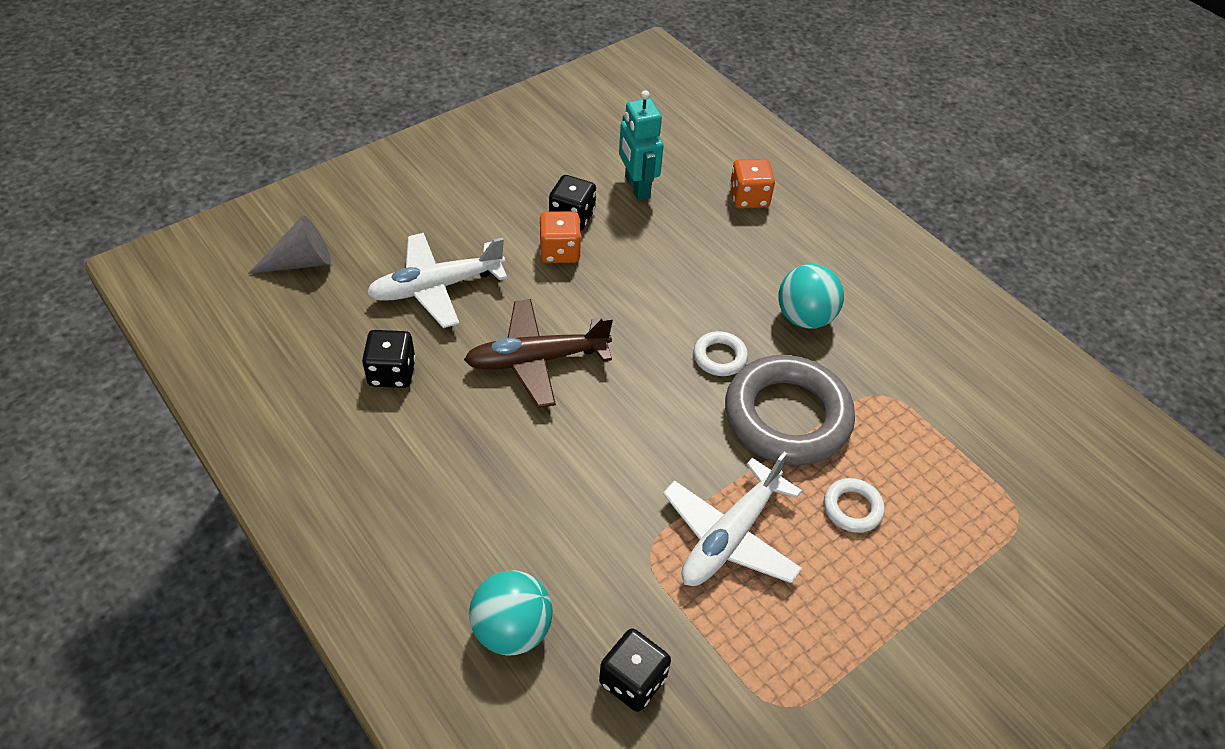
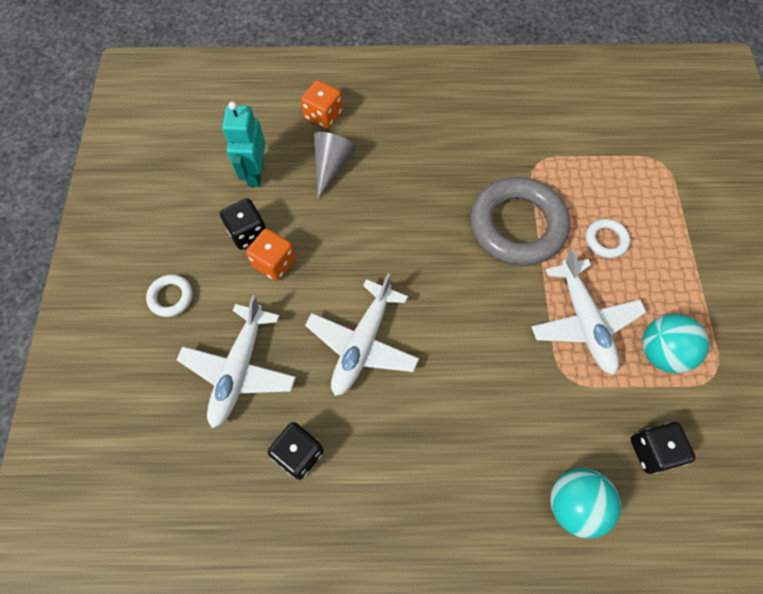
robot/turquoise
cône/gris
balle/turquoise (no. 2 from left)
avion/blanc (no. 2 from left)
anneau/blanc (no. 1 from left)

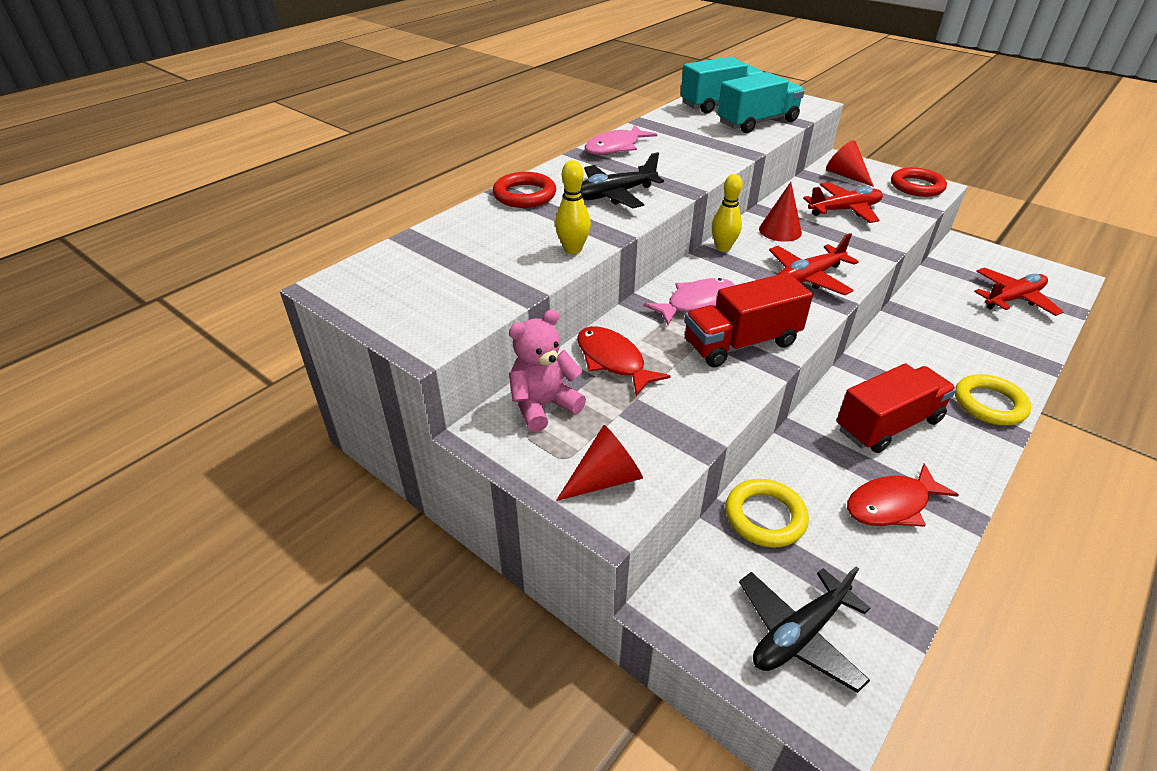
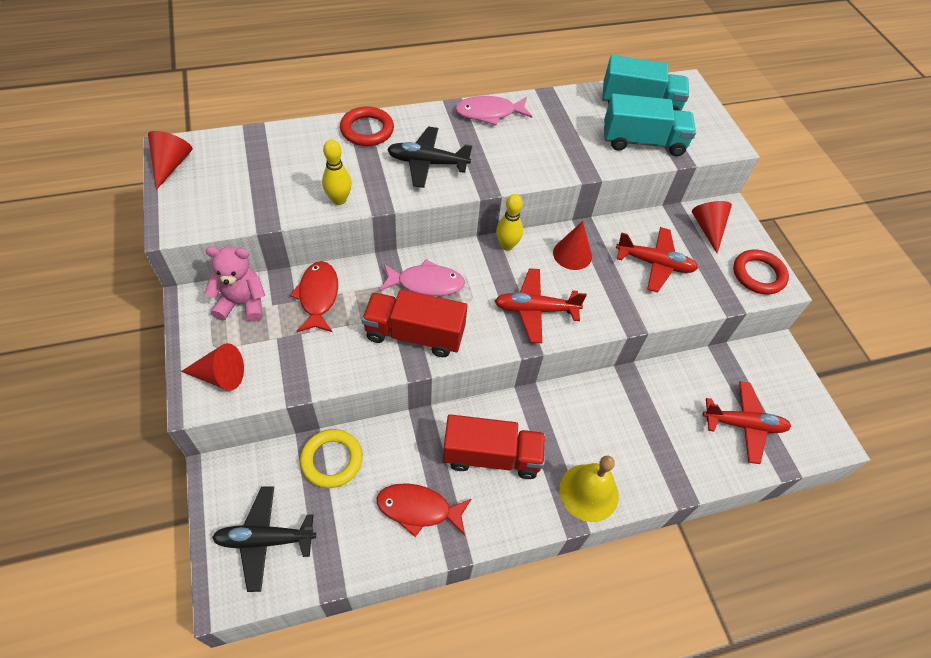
cloche/jaune
cône/rouge (no. 1 from left)

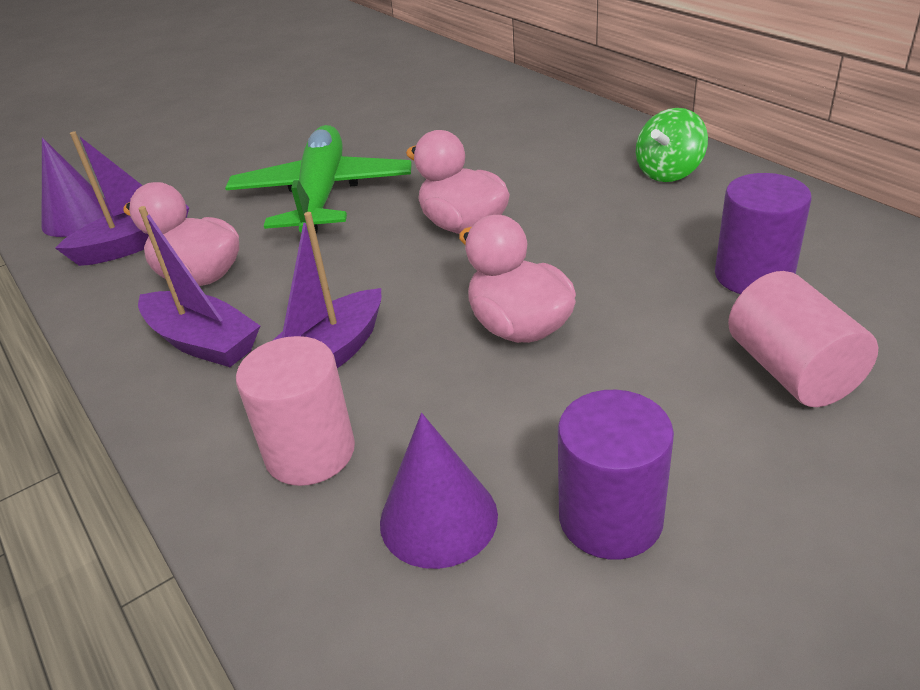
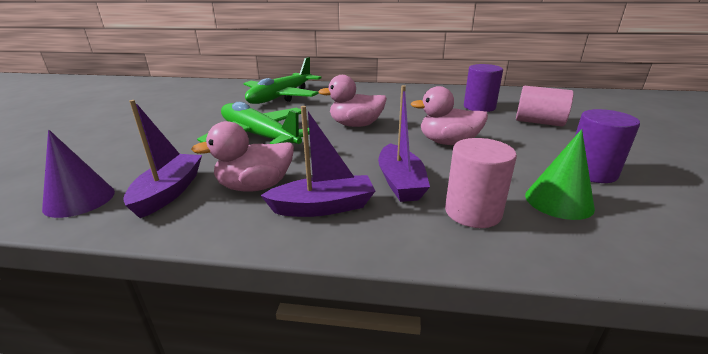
toupie/vert
cône/vert
avion/vert (no. 2 from left)

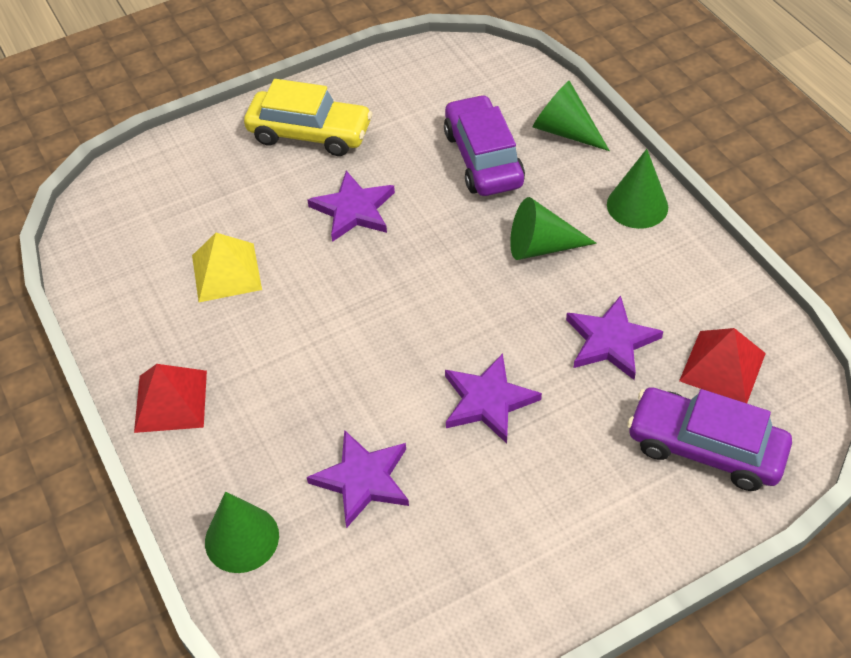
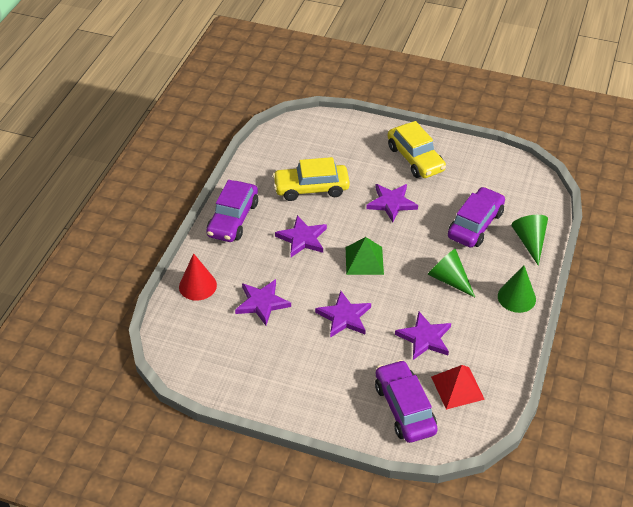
voiture/jaune (no. 1 from left)
voiture/violet (no. 1 from left)
cône/rouge
étoile/violet (no. 2 from left)
pyramide/vert

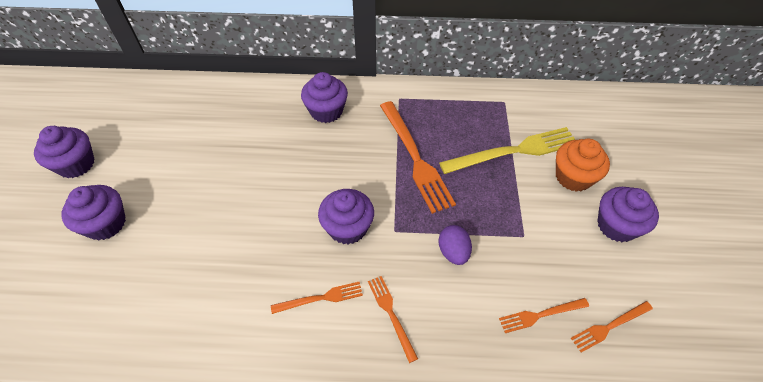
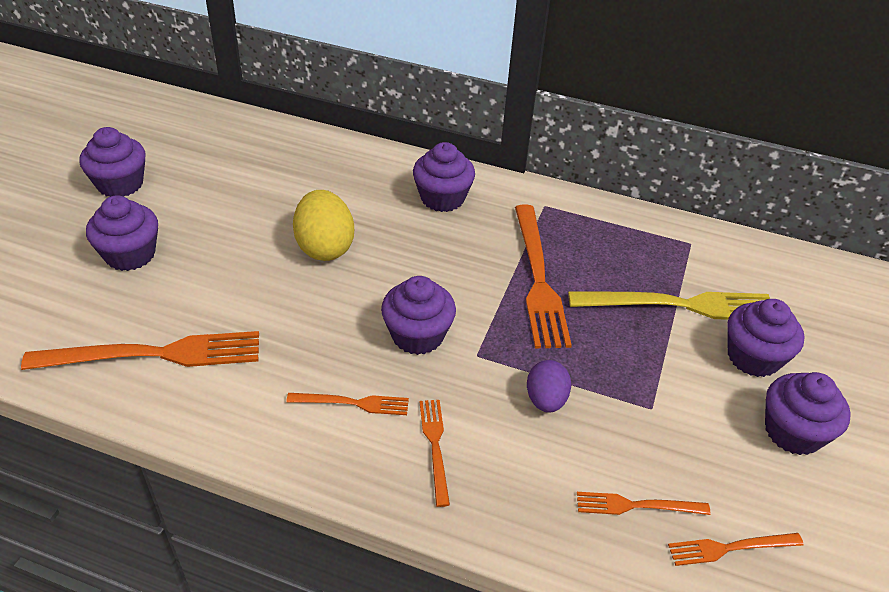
muffin/violet (no. 5 from left)
œuf/jaune
fourchette/orange (no. 1 from left)

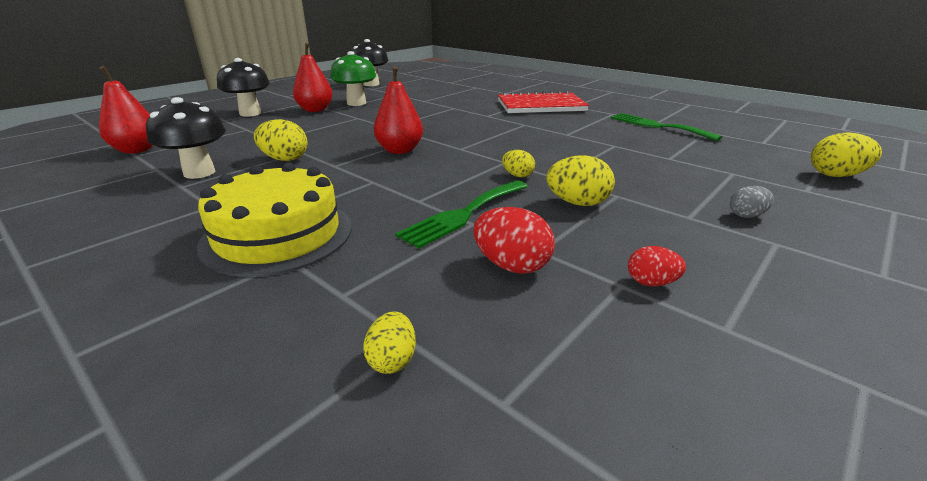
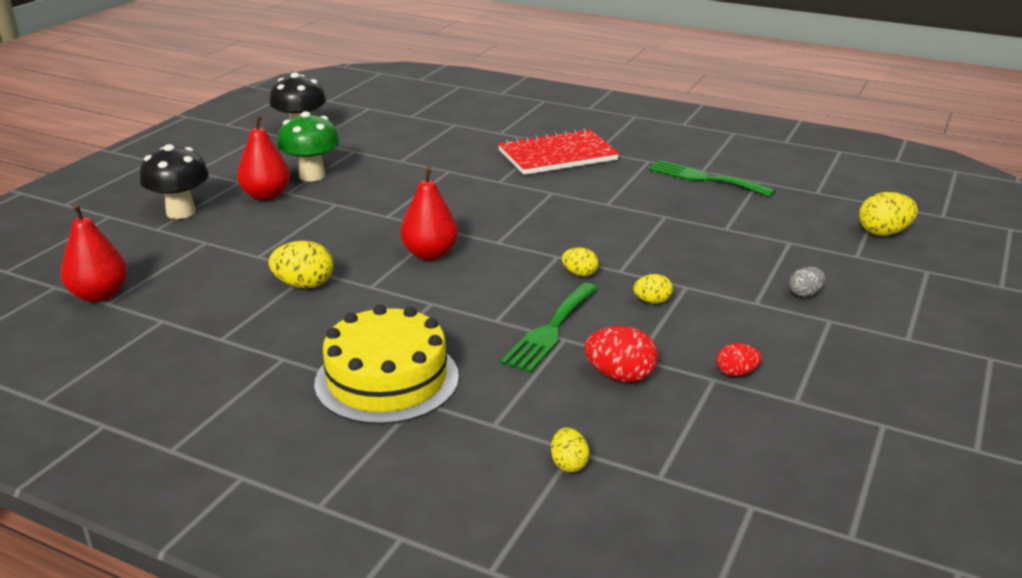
champignon/noir (no. 1 from left in the first image)
œuf/jaune (no. 4 from left)

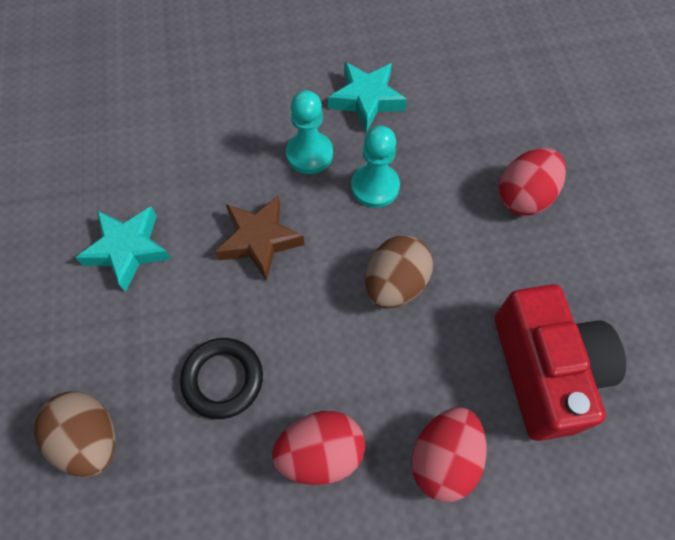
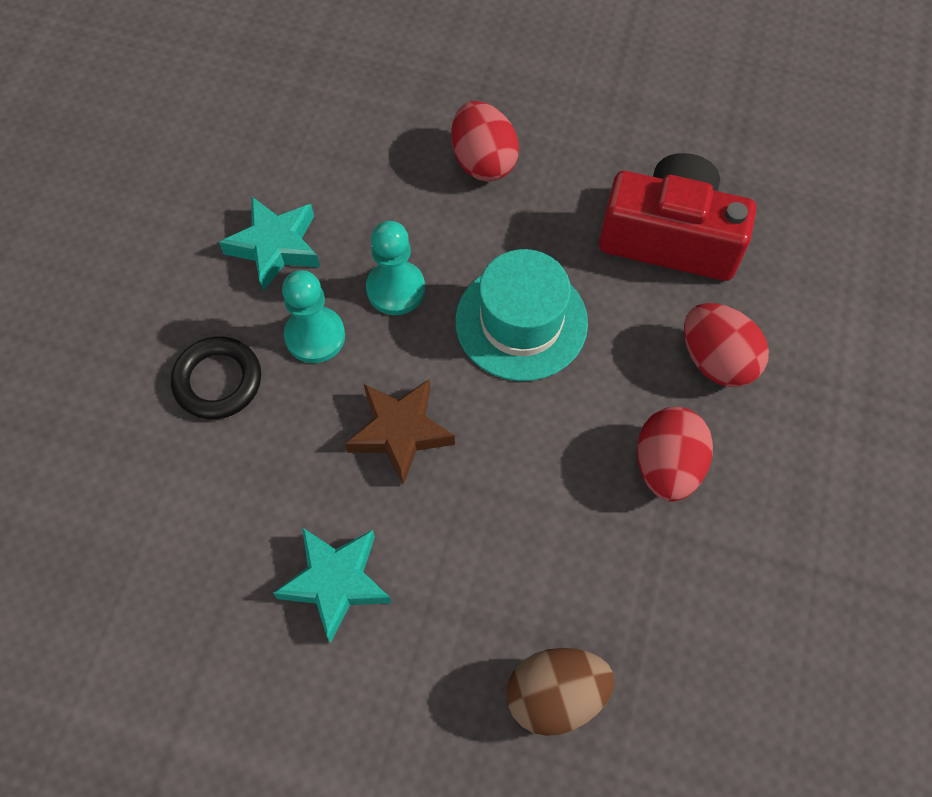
chapeau/turquoise
anneau/noir

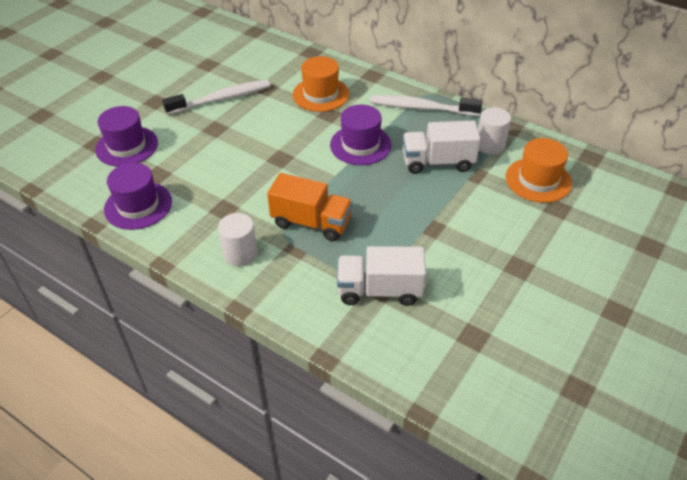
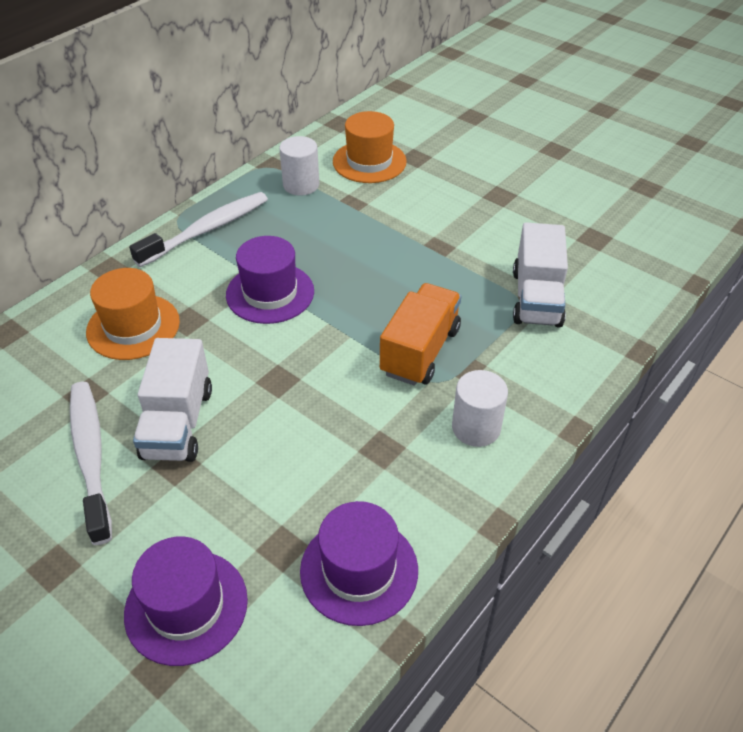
brosse à dents/blanc (no. 2 from left)
camion/blanc (no. 1 from left)

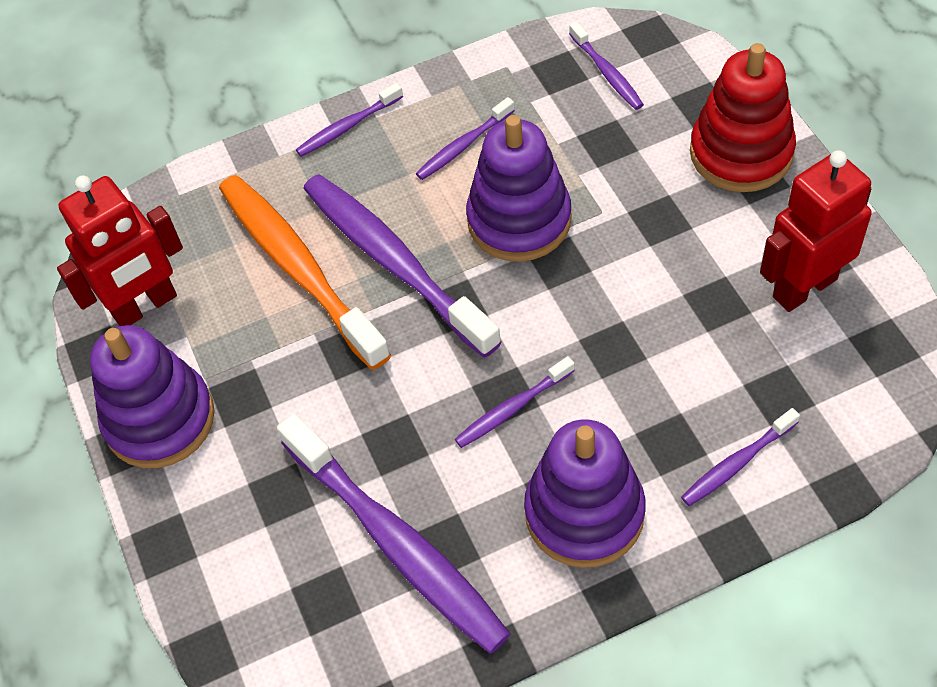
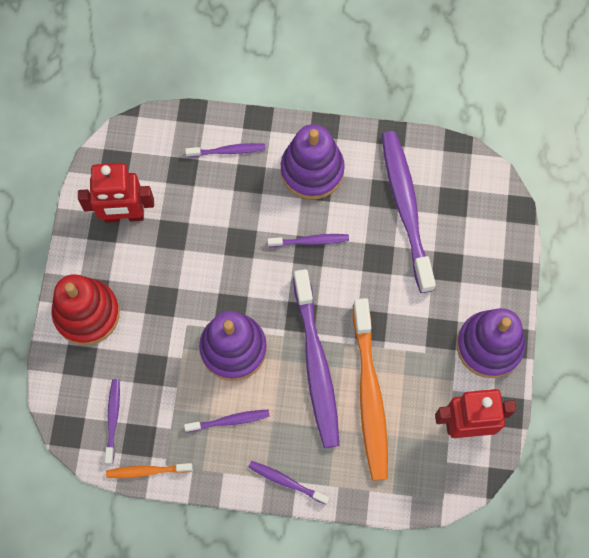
brosse à dents/violet (no. 4 from left)
brosse à dents/orange (no. 1 from left)

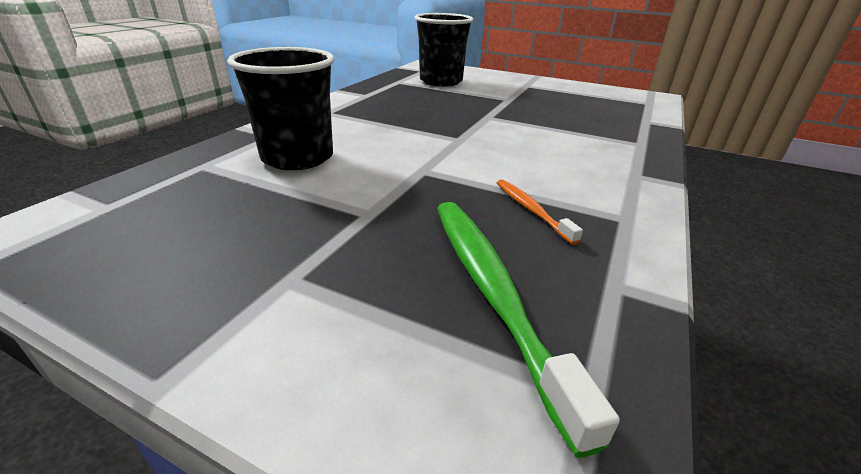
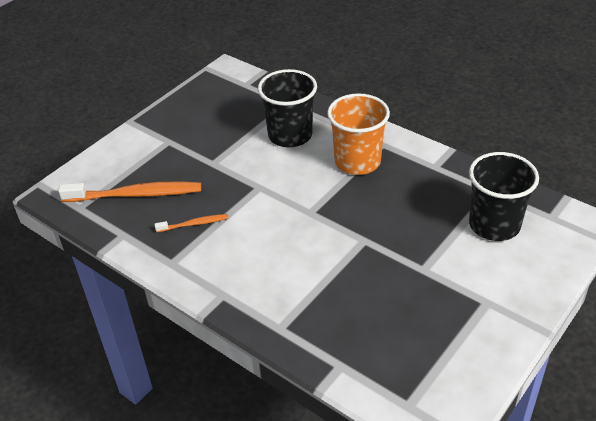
brosse à dents/orange (no. 1 from left)
gobelet/orange

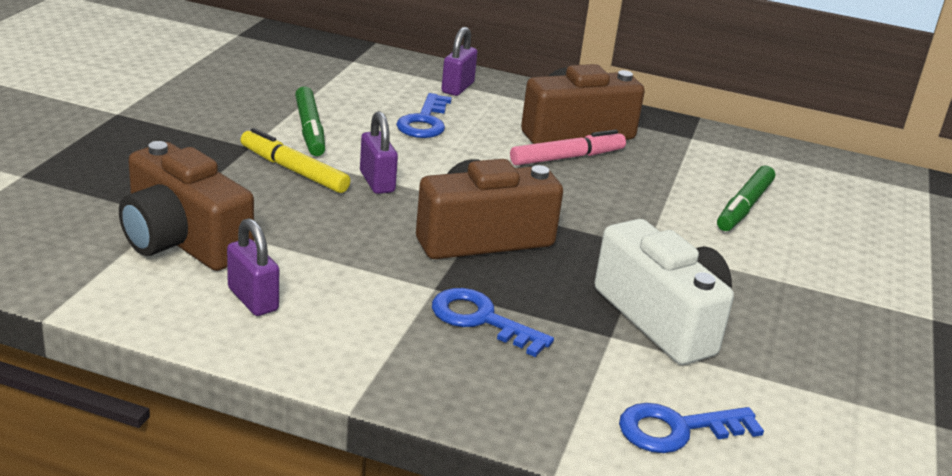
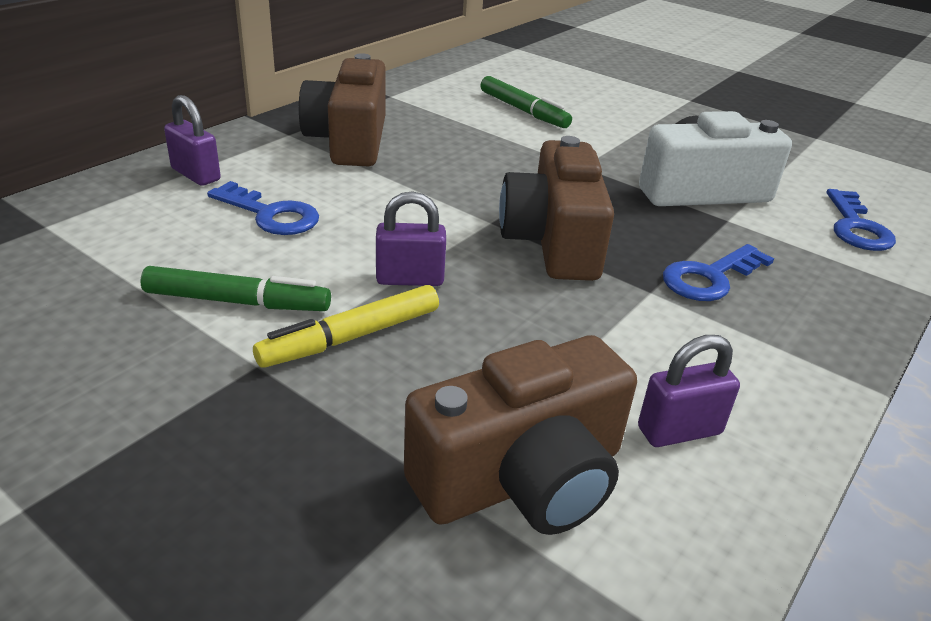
feutre/rose

